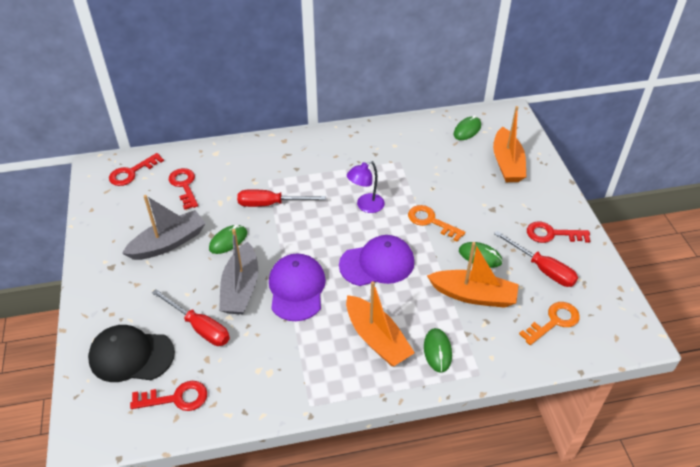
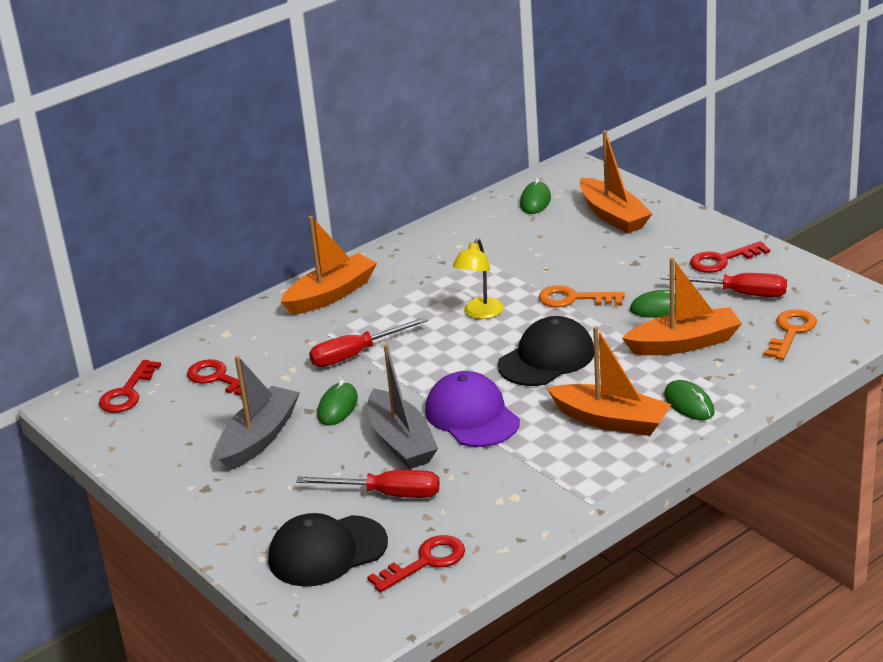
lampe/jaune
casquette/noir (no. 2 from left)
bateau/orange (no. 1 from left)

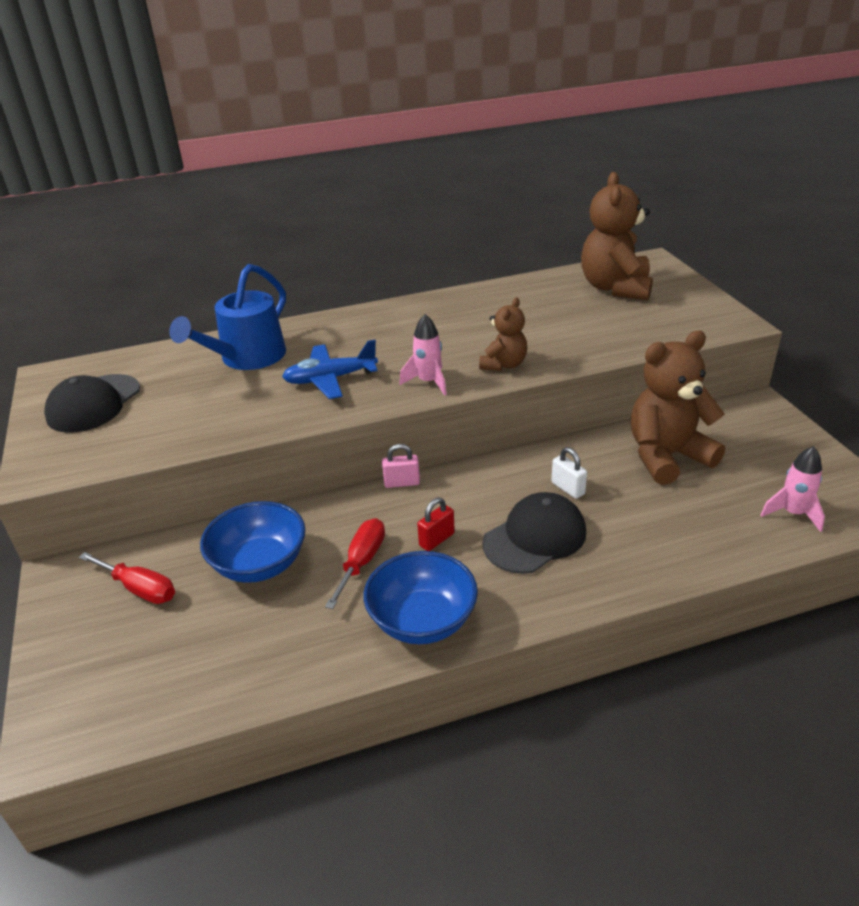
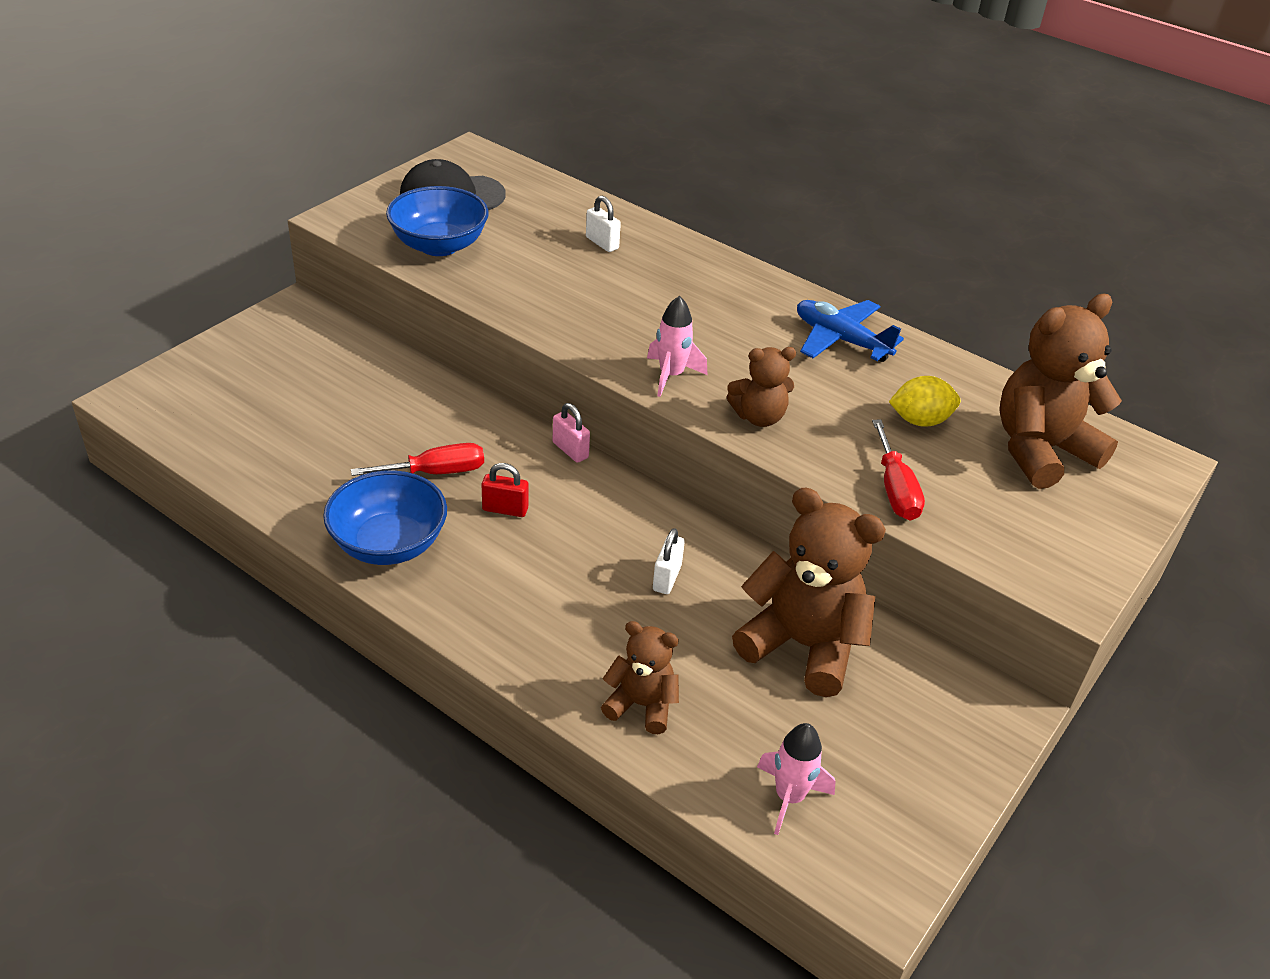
cadenas/blanc (no. 1 from left)
avion/bleu
casquette/noir (no. 2 from left in the first image)
bol/bleu (no. 2 from left)
tournevis/rouge (no. 2 from left)
citron/jaune
ours en peluche/marron (no. 1 from left)

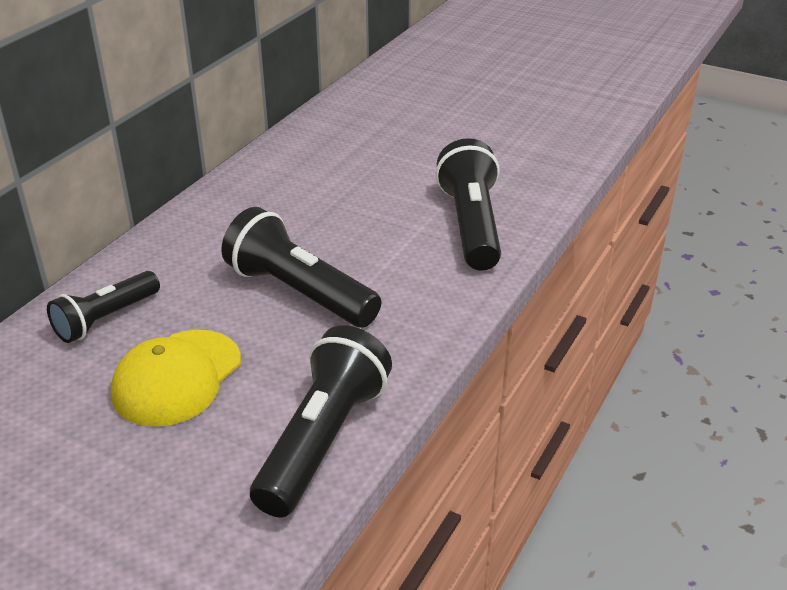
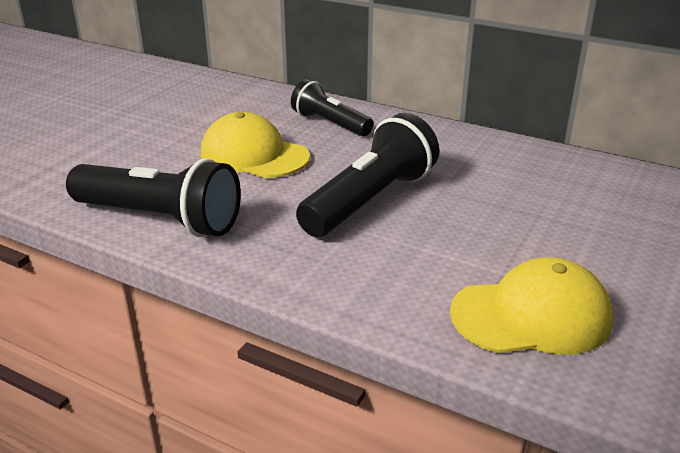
casquette/jaune (no. 2 from left)

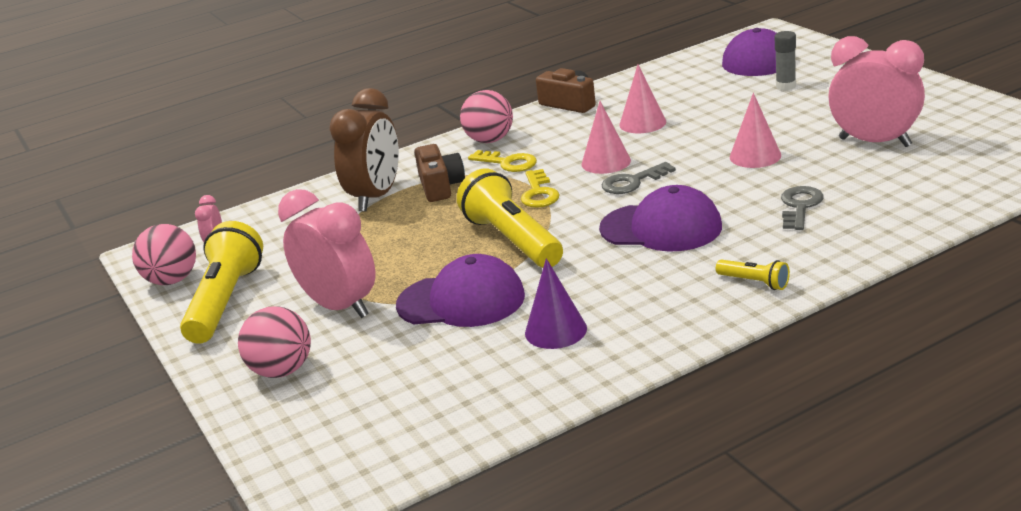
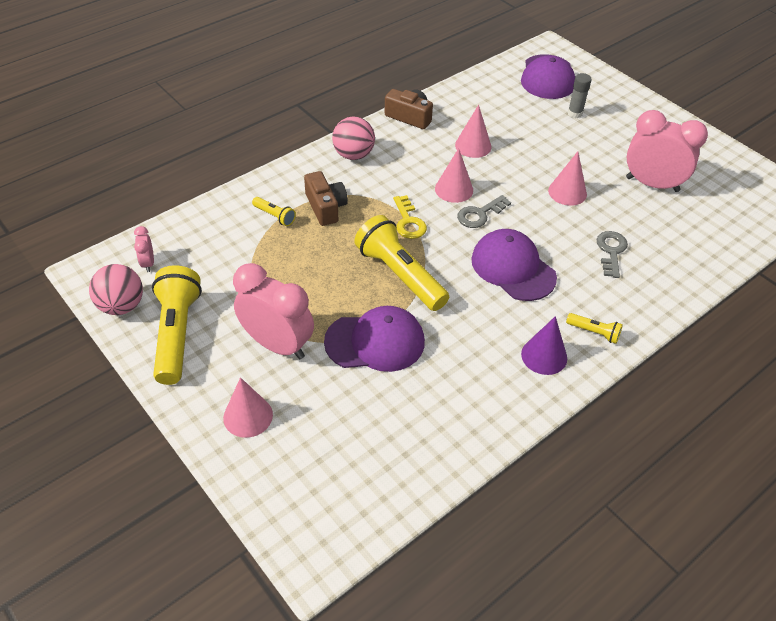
lampe de poche/jaune (no. 2 from left)
clé/jaune (no. 1 from left in the first image)
casquette/violet (no. 2 from left)
cône/violet
cône/rose (no. 1 from left)

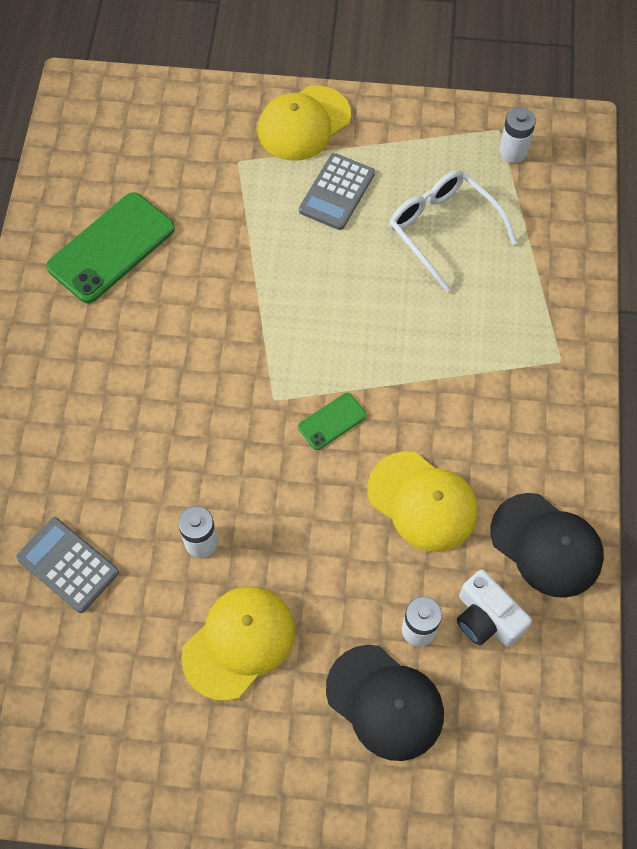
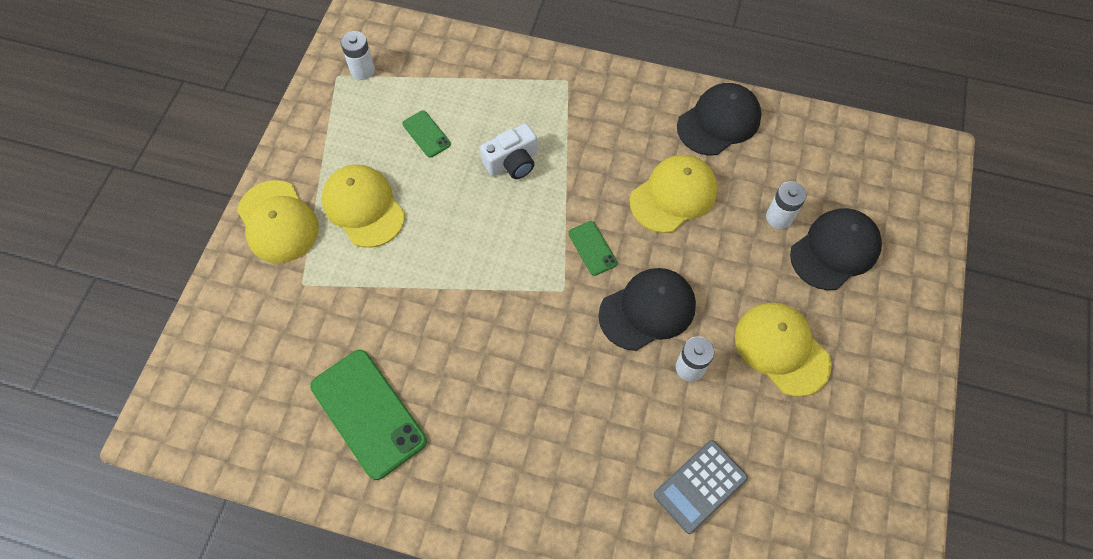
casquette/jaune (no. 2 from left)
téléphone/vert (no. 2 from left)
appareil photo/blanc
casquette/noir (no. 1 from left)

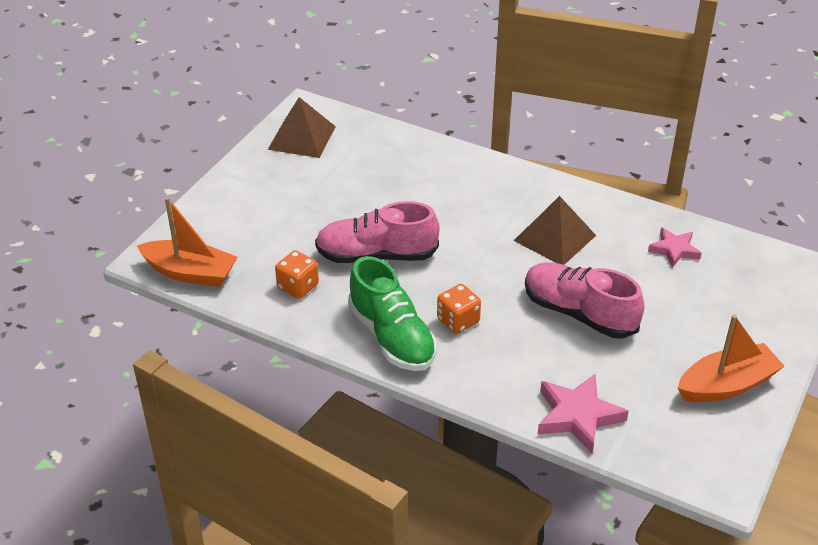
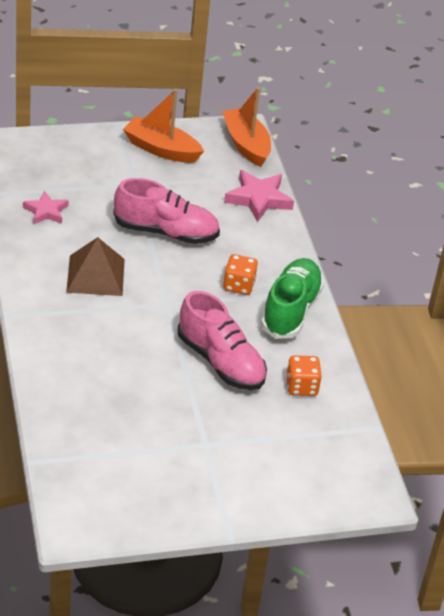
pyramide/marron (no. 1 from left in the first image)
bateau/orange (no. 2 from left)
chaussure/rose (no. 1 from left)

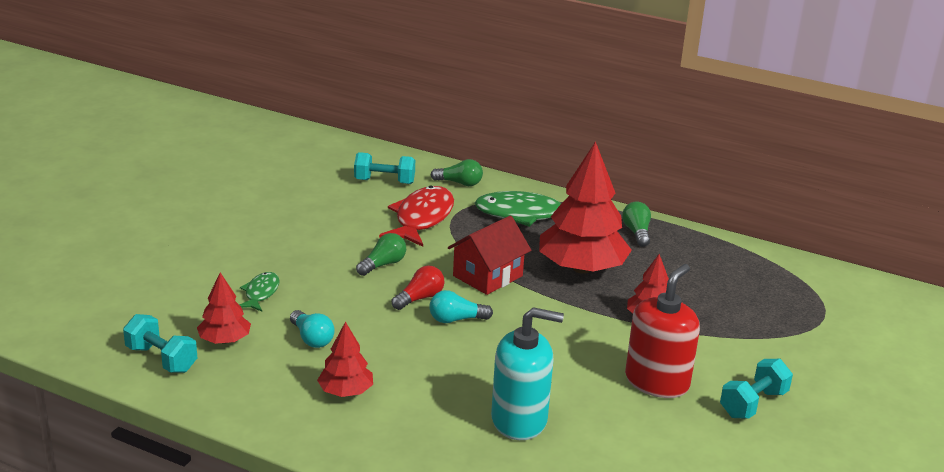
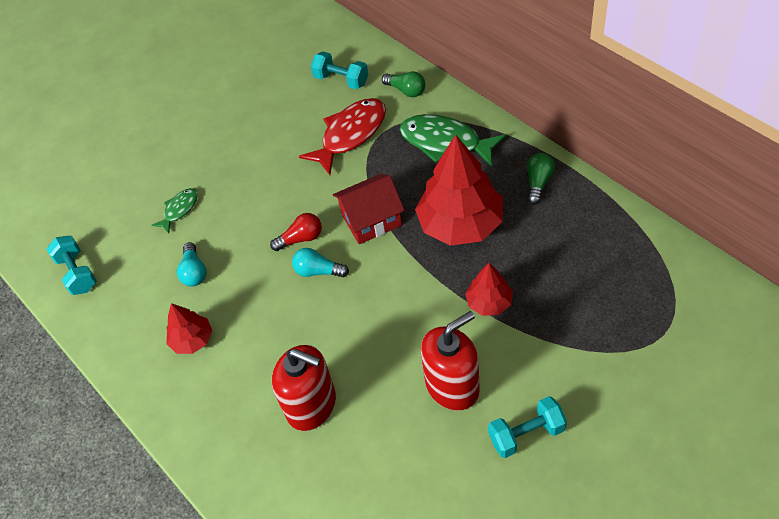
ampoule/vert (no. 1 from left in the first image)
arbre/rouge (no. 1 from left in the first image)
distributeur de savon/rouge (no. 1 from left)

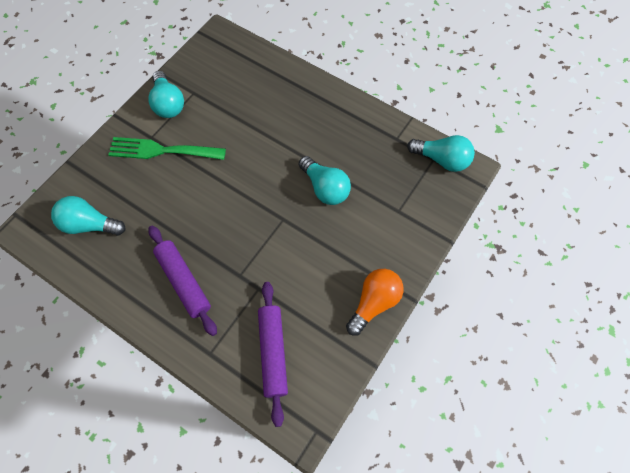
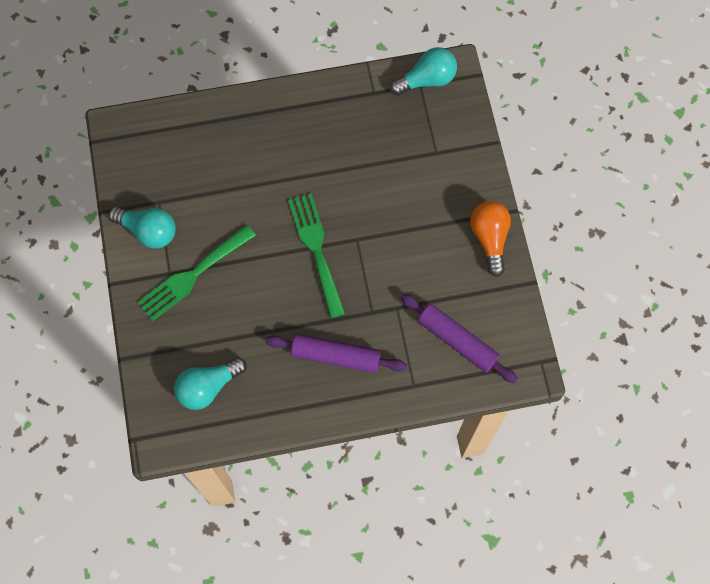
ampoule/turquoise (no. 3 from left in the first image)
fourchette/vert (no. 2 from left)

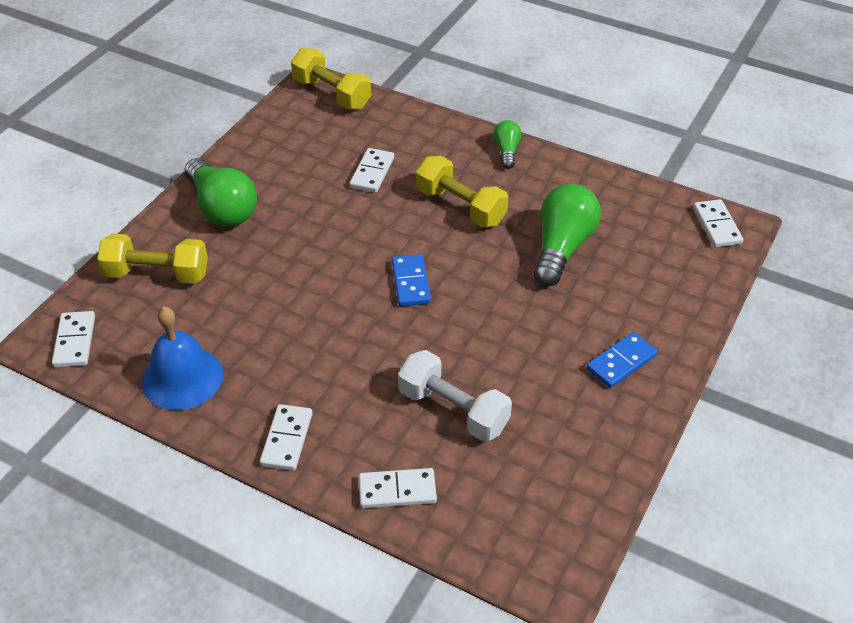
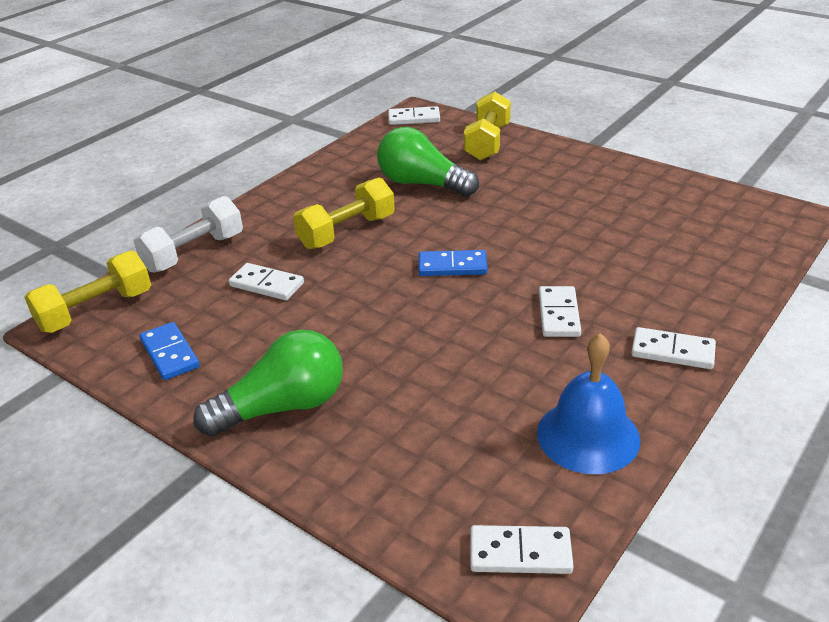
ampoule/vert (no. 2 from left in the first image)
haltère/jaune (no. 3 from left)
domino/bleu (no. 1 from left)
haltère/blanc
domino/blanc (no. 4 from left)

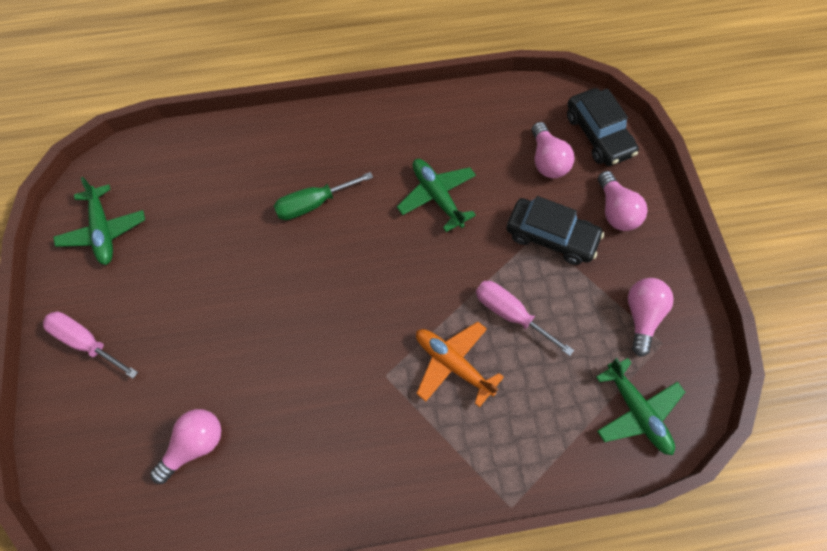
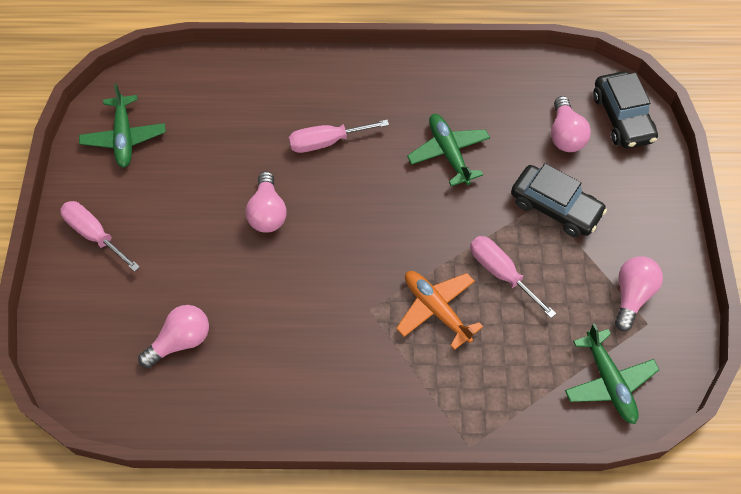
ampoule/rose (no. 2 from left)
tournevis/rose (no. 2 from left)

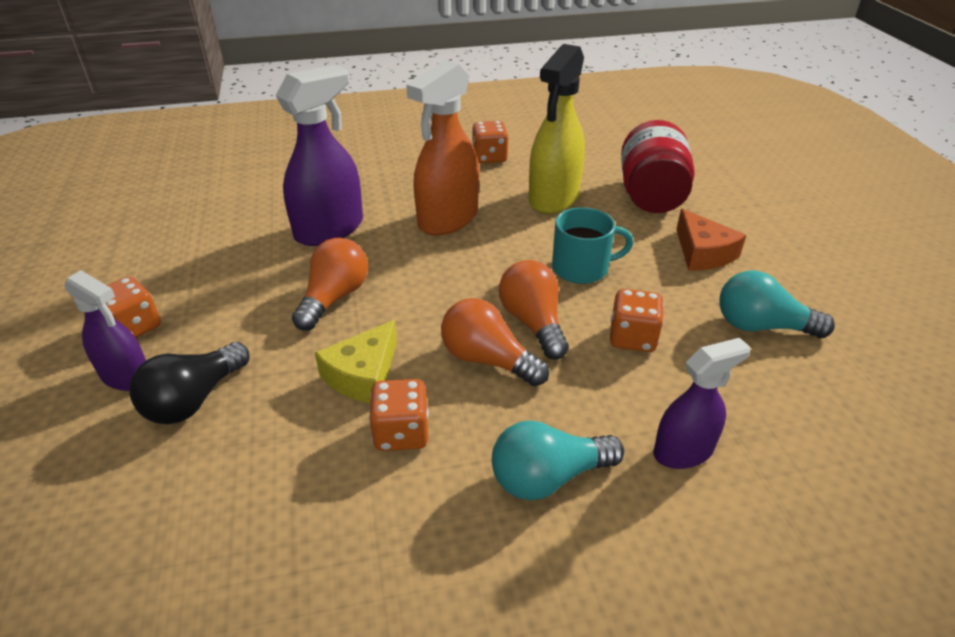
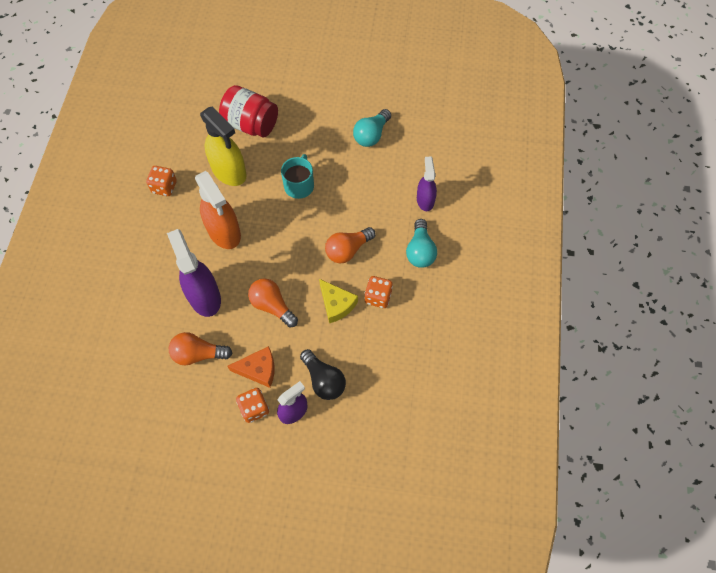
fromage/orange
ampoule/orange (no. 1 from left)
dé/orange (no. 4 from left in the first image)

